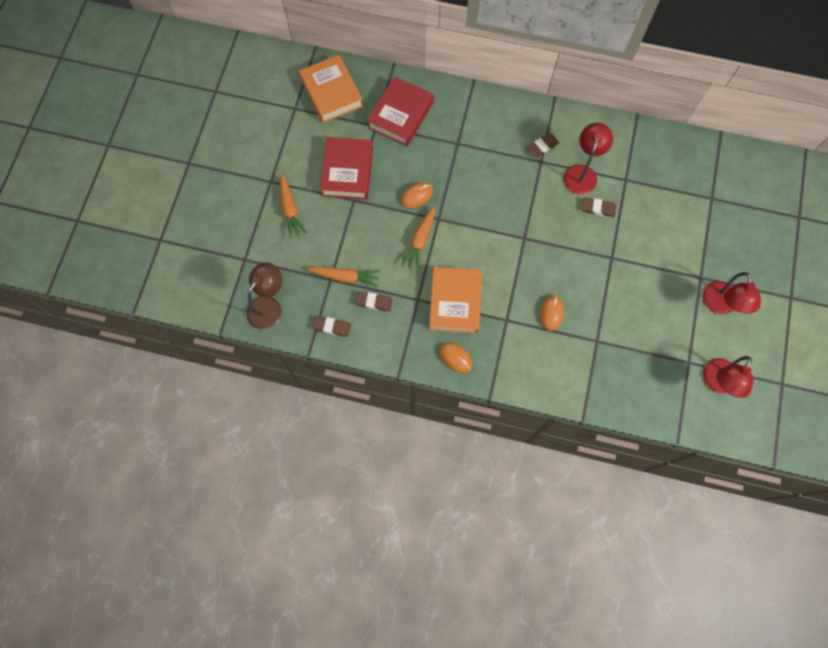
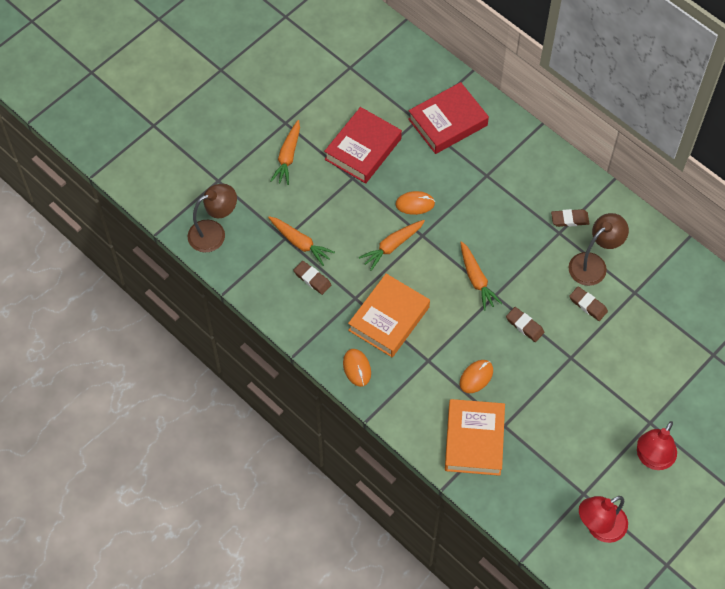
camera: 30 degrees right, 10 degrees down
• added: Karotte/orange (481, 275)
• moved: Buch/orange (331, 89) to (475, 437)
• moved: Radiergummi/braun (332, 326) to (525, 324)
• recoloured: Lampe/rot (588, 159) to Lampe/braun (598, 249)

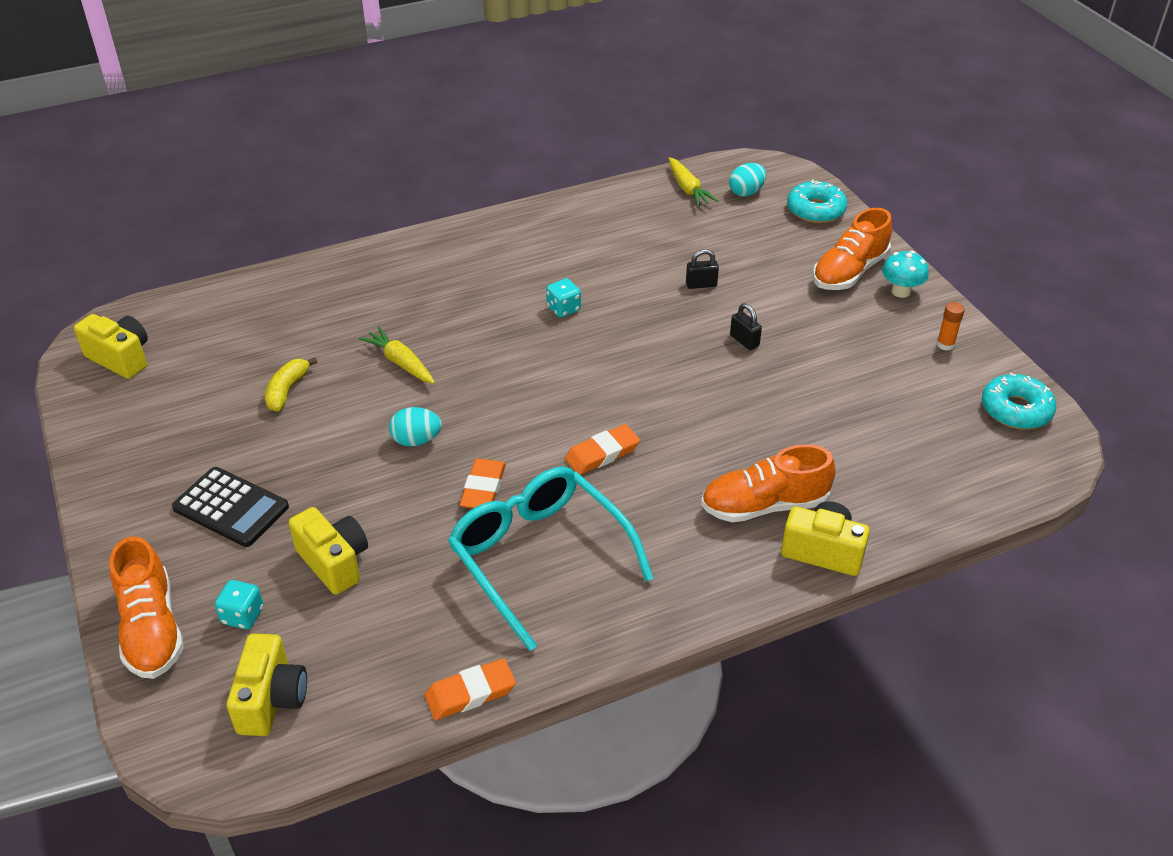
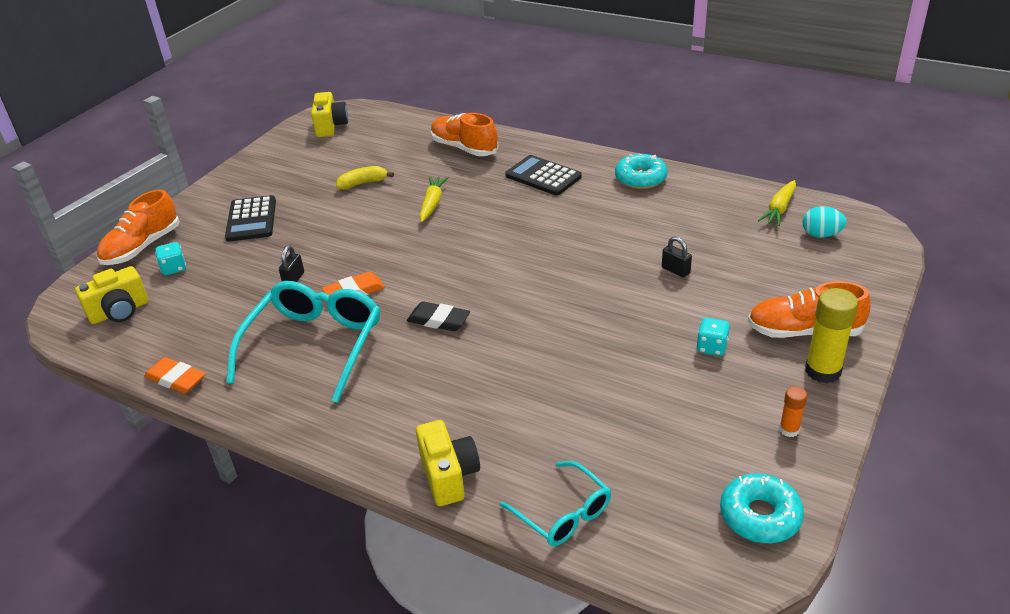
camera: 55 degrees right, 5 degrees down
• removed: Kamera/gelb (328, 551)
• removed: Ei/türkis (415, 427)
• added: Brille/türkis (555, 503)
• added: Taschenrechner/schwarz (543, 175)
• moved: Spielwürfel/türkis (563, 298) to (713, 337)
• moved: Schuh/orange (768, 483) to (465, 134)
• moved: Vorhängeschloss/schwarz (746, 326) to (291, 263)
• moved: Donut/türkis (817, 201) to (641, 171)
• replaced: Pilz/türkis (905, 274) to Klebestift/gelb (831, 335)
• recoloured: Radiergummi/orange (602, 449) to Radiergummi/schwarz (438, 316)

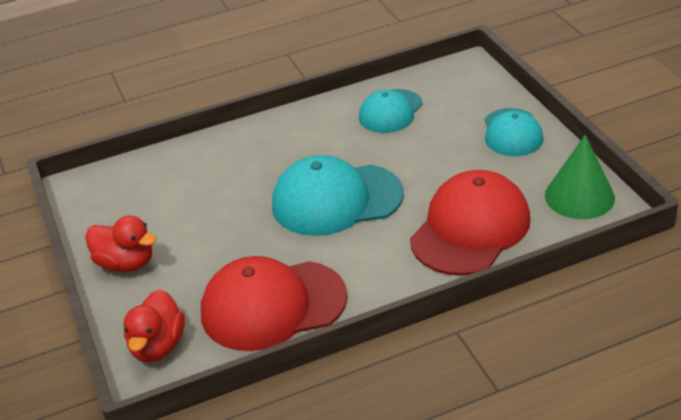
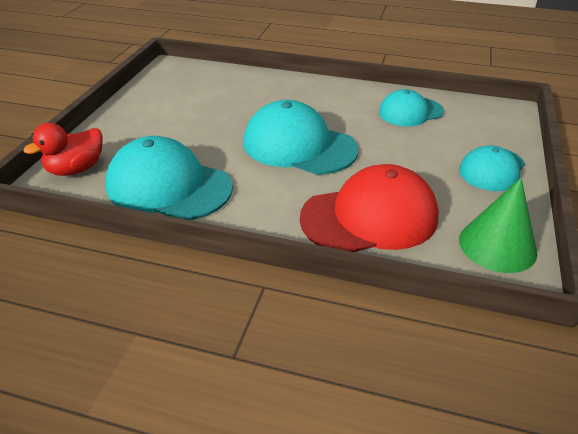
camera: 35 degrees right, 0 degrees up
• removed: Ente/rot (121, 243)
• recoloured: Kappe/rot (274, 303) to Kappe/türkis (169, 178)

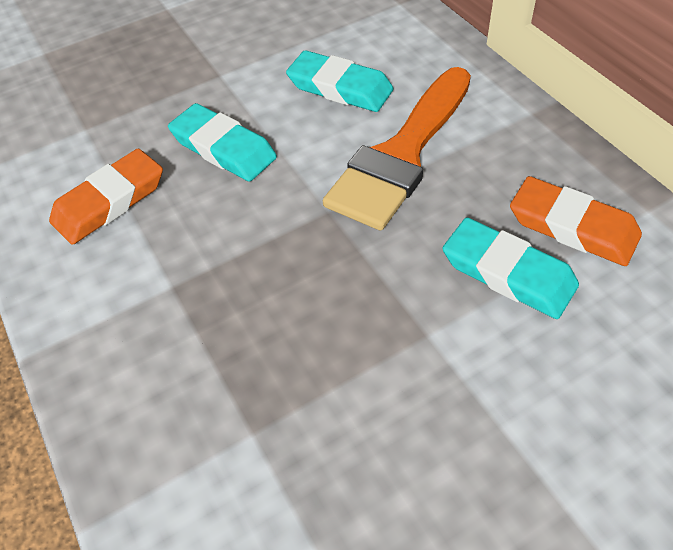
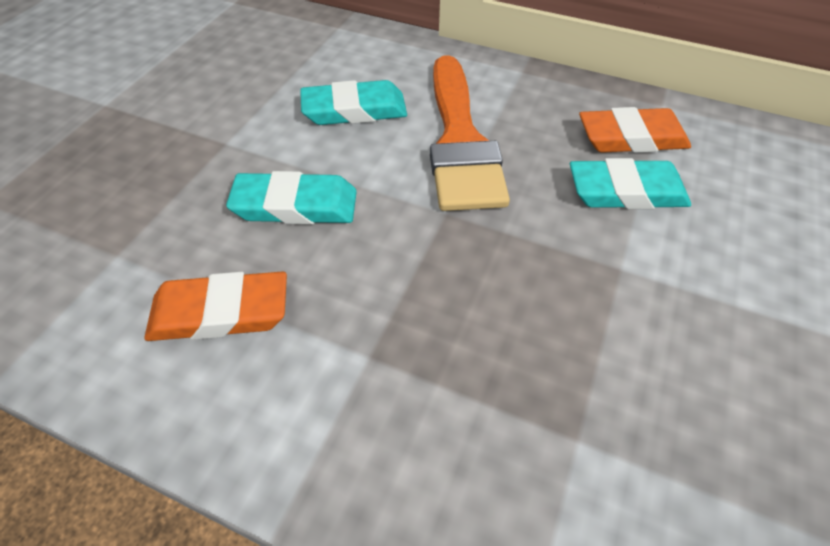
camera: 40 degrees left, 0 degrees up
• turned: Radiergummi/orange (106, 197) = (215, 306) 75 degrees clockwise

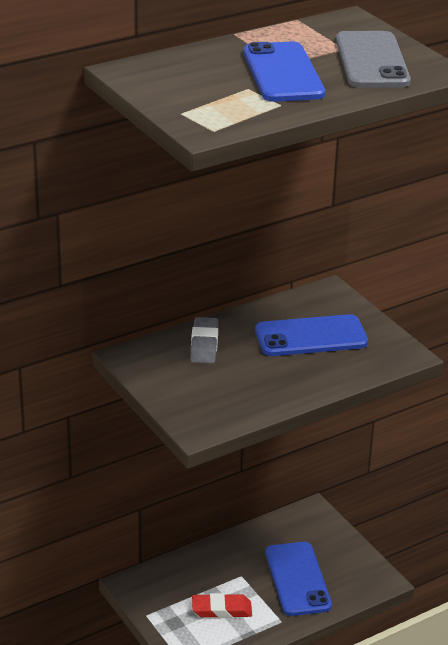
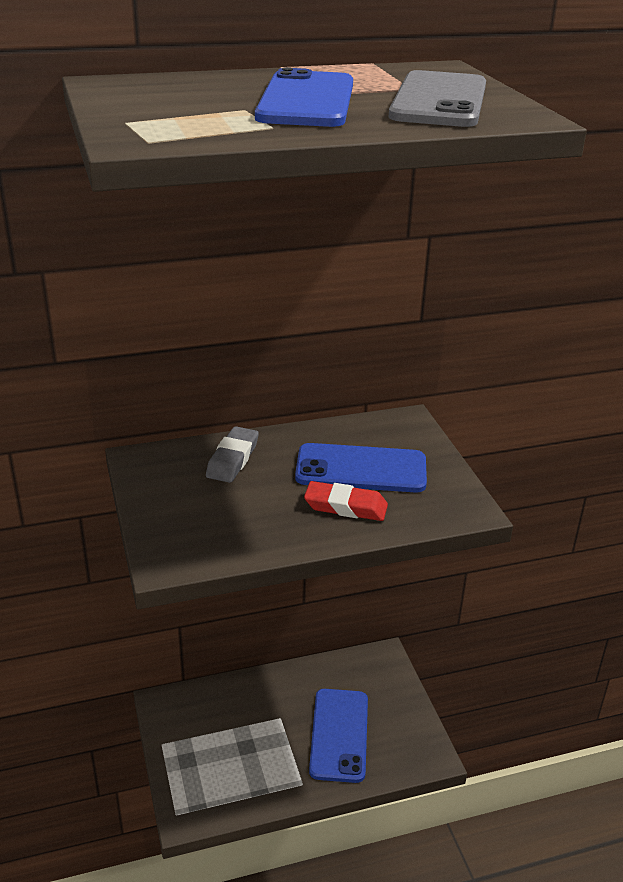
camera: 15 degrees right, 0 degrees up
• moved: Radiergummi/rot (222, 605) to (346, 501)

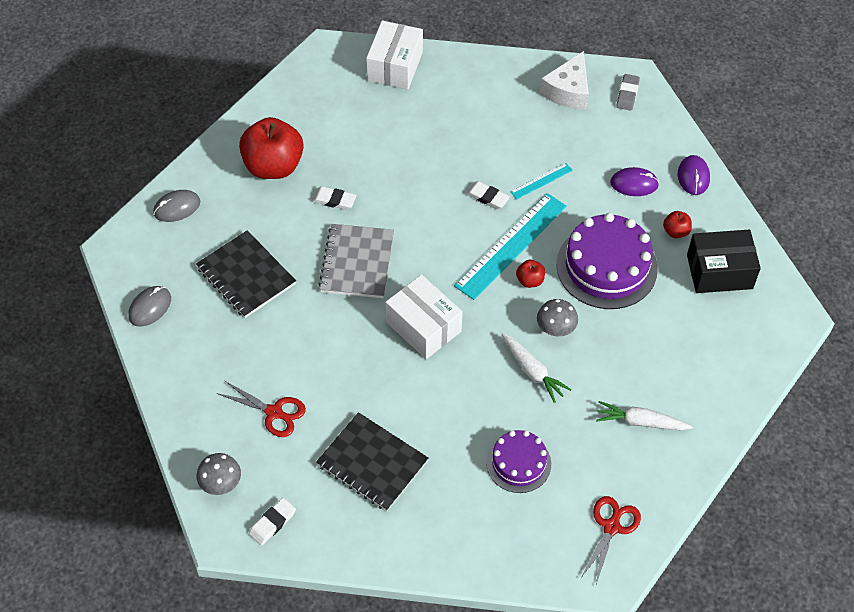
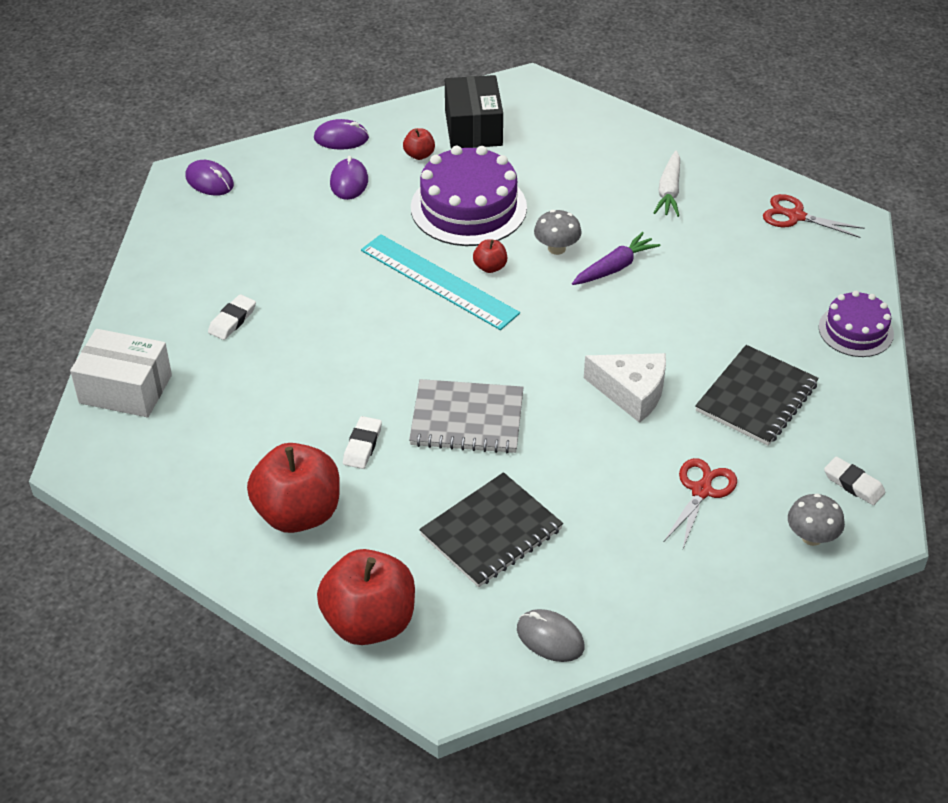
camera: 90 degrees left, 10 degrees down
• removed: Schachtel/weiß (424, 317)
• removed: Lineal/türkis (541, 181)
• moved: Radiergummi/weiß (487, 195) to (232, 317)
• moved: Kuchen/lila (518, 461) to (856, 324)
• moved: Käse/weiß (564, 80) to (625, 388)
• replaced: Computermaus/grau (176, 206) to Apfel/rot (366, 597)
• replaced: Radiergummi/grau (628, 92) to Computermaus/lila (209, 178)
• recoloured: Karotte/weiß (536, 368) to Karotte/lila (616, 258)

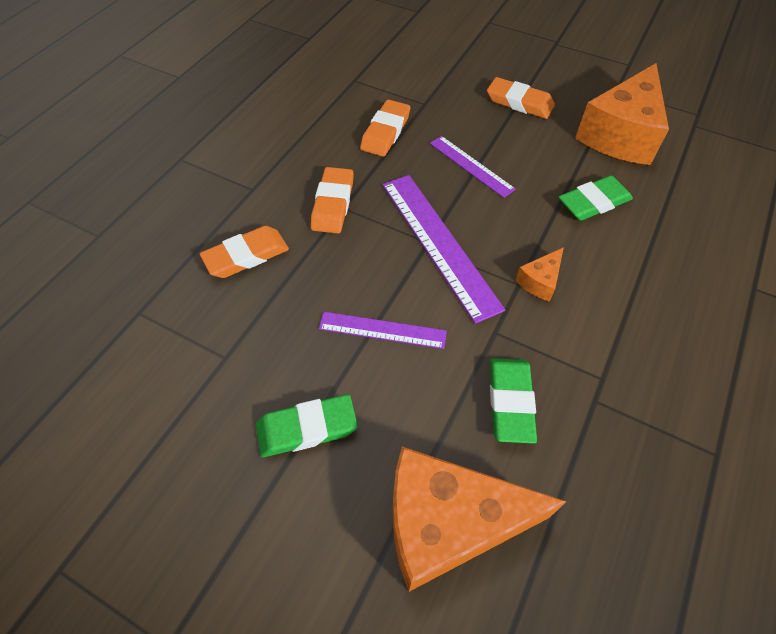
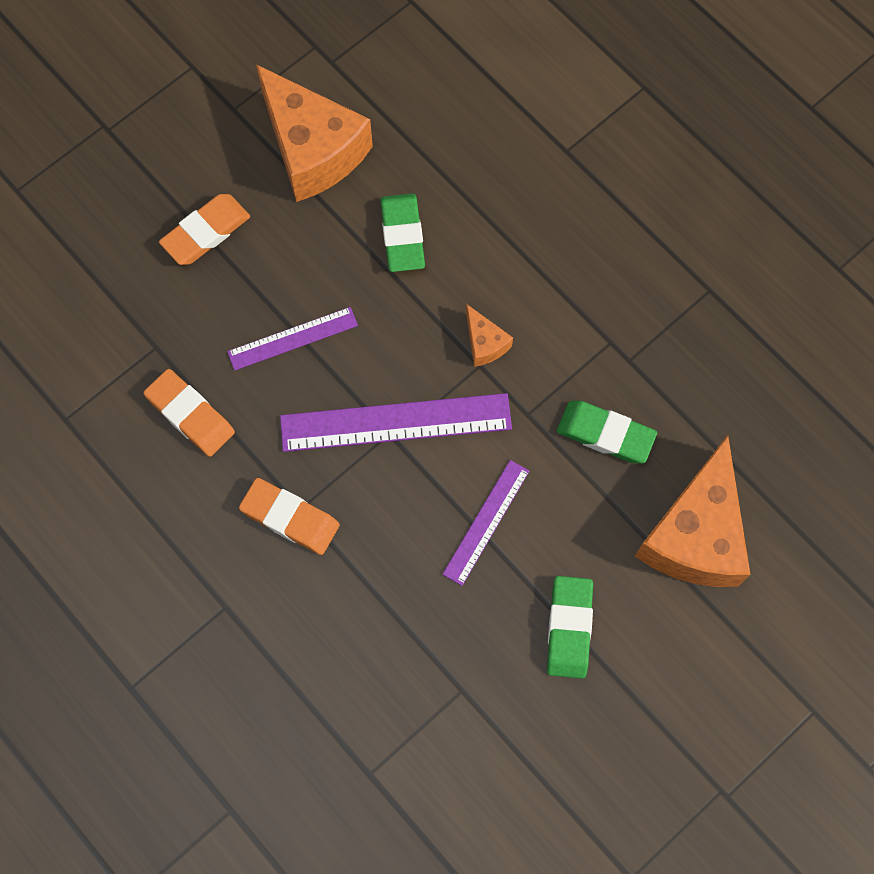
camera: 70 degrees left, 15 degrees up
• removed: Radiergummi/orange (244, 252)

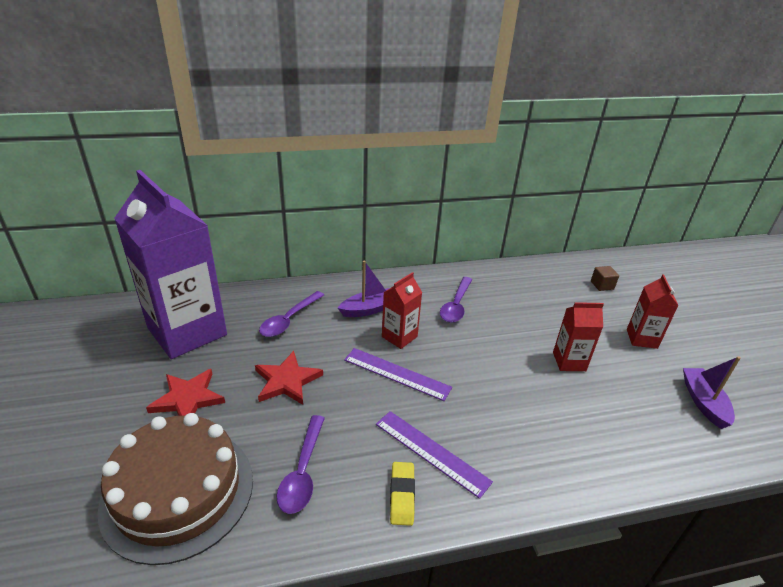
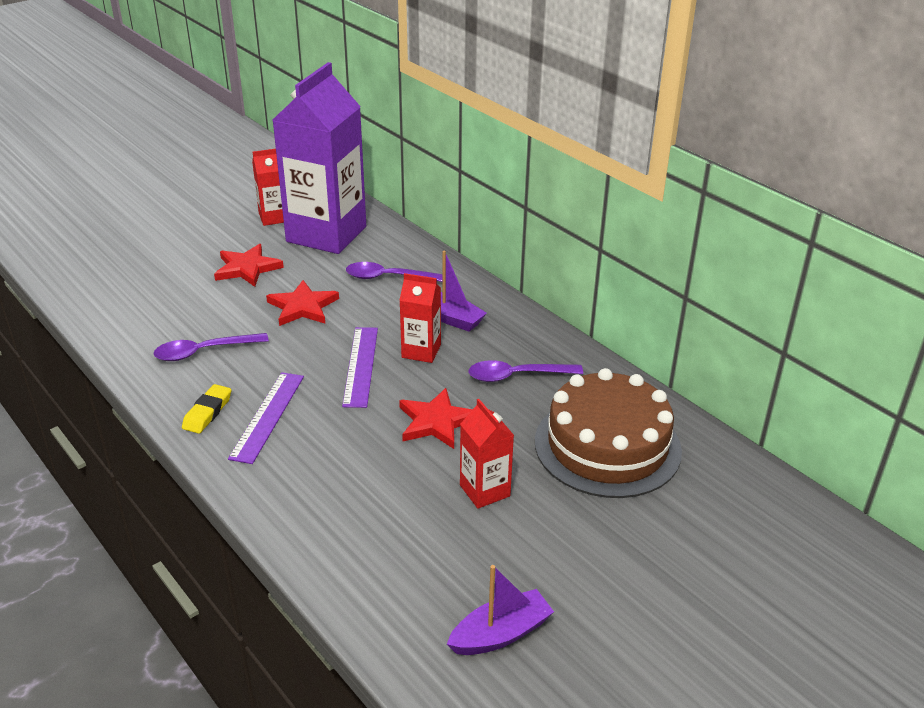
camera: 65 degrees right, 0 degrees up
• removed: Kubus/braun (605, 278)
• added: Stern/rot (436, 418)
• moved: Kuchen/braun (175, 489) to (608, 433)
• moved: Getränkekarton/rot (653, 311) to (268, 187)
• turned: Radiergummi/gelb (402, 494) = (206, 409) 45 degrees counterclockwise

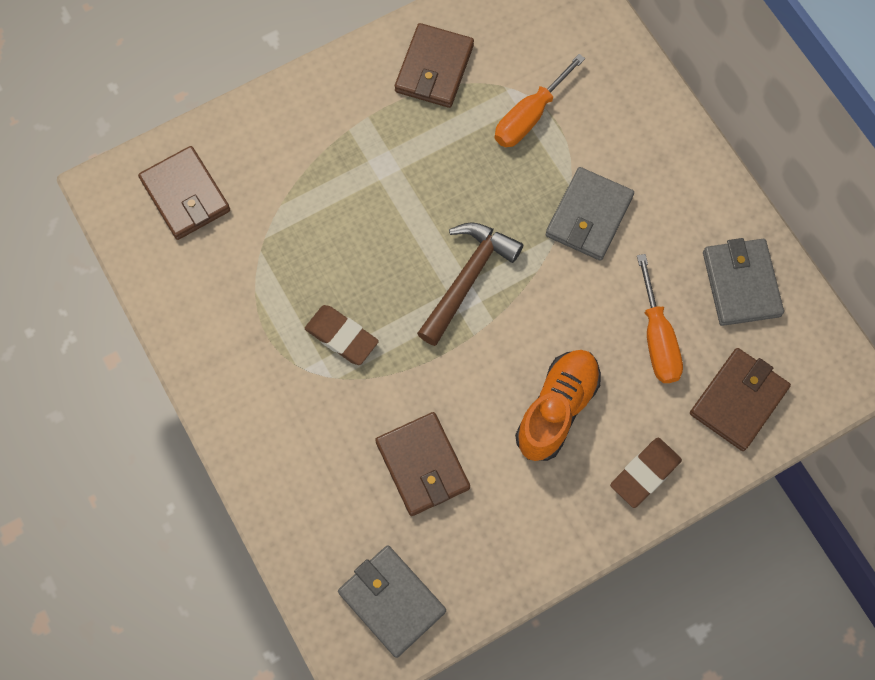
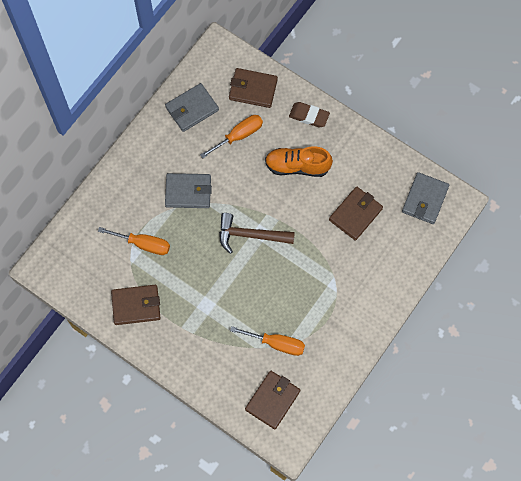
camera: 115 degrees left, 0 degrees up
• removed: Radiergummi/braun (342, 335)
• added: Schraubenzieher/orange (267, 341)

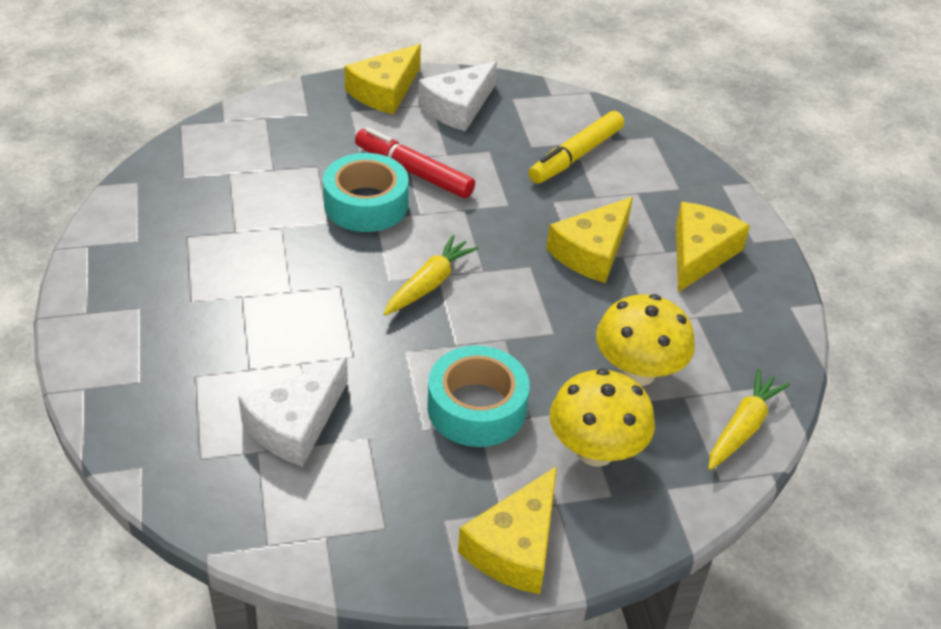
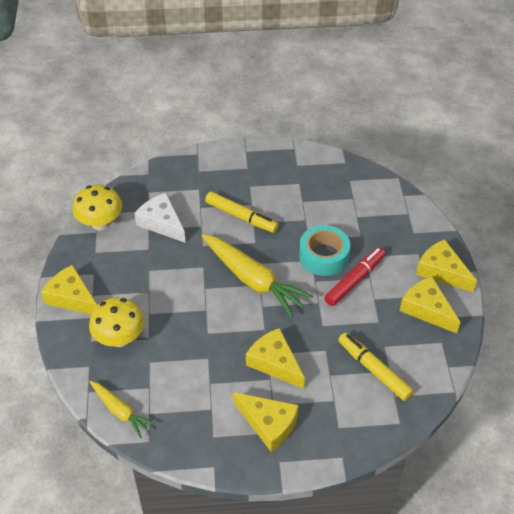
camera: 100 degrees right, 5 degrees up
• removed: Klebeband/türkis (478, 396)
• added: Filzstift/gelb (241, 212)
• moved: Pilz/gelb (645, 340) to (97, 208)
• recoloured: Käse/weiß (457, 96) to Käse/gelb (430, 305)
• resized: Karotte/gelb (431, 275) = (257, 275) x1.79

